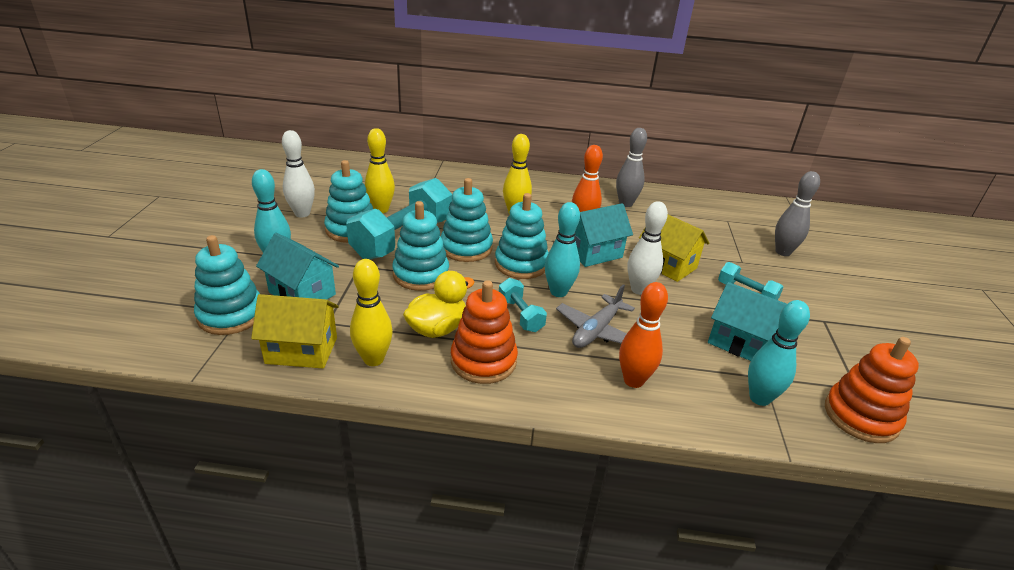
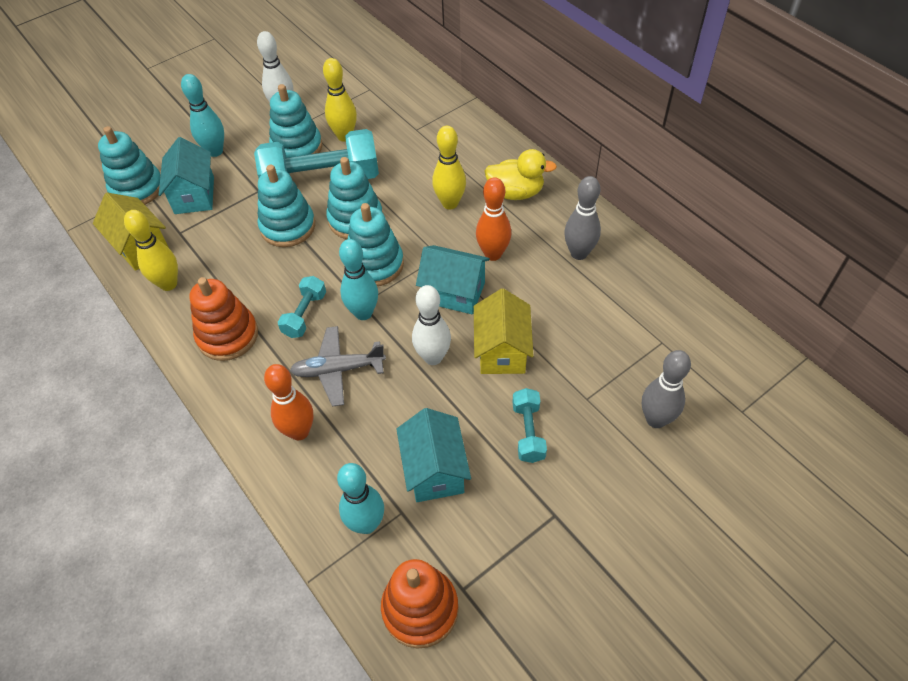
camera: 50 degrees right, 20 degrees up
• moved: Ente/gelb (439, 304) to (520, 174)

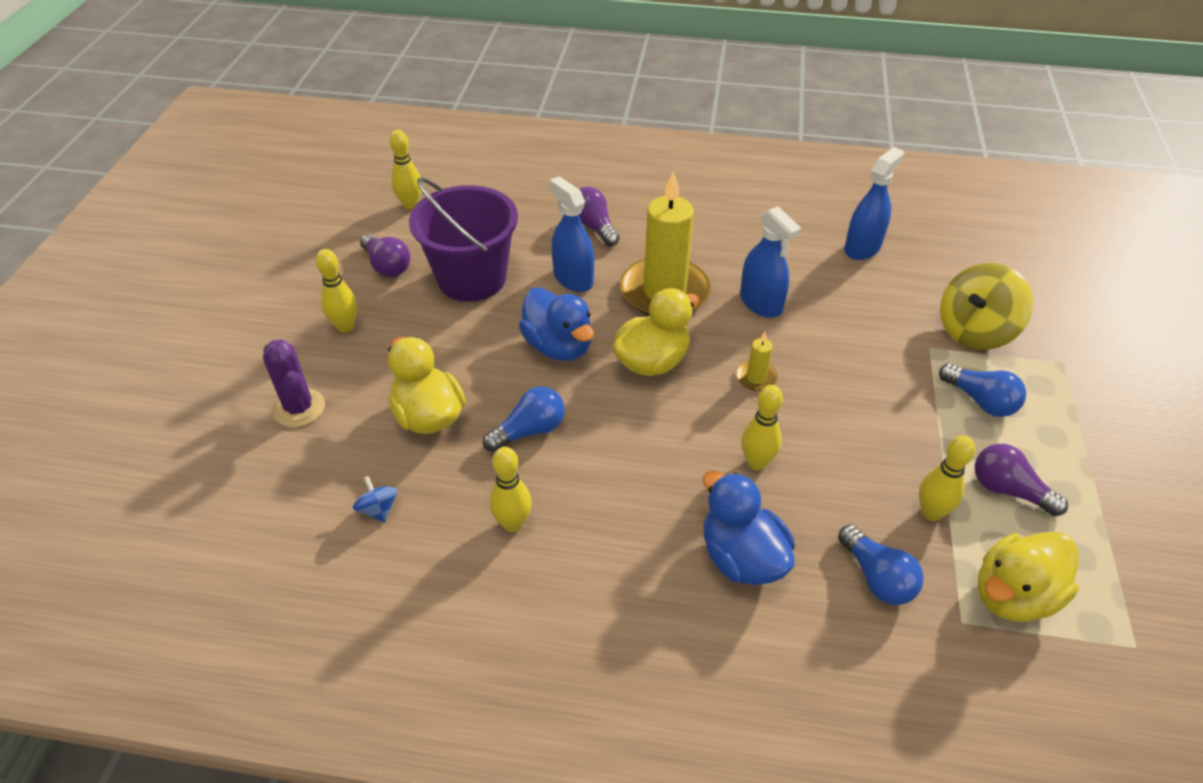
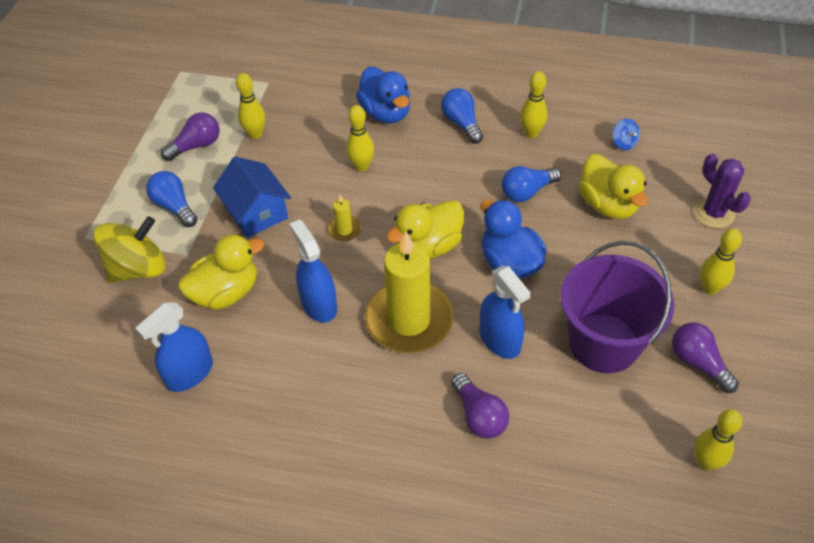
camera: 175 degrees left, 5 degrees up
• added: Haus/blau (252, 197)
• moved: Glühbirne/blau (881, 565) to (462, 116)
• moved: Ente/gelb (1028, 577) to (221, 272)
• turned: Glühbirne/lila (1021, 480) = (190, 137) 75 degrees counterclockwise

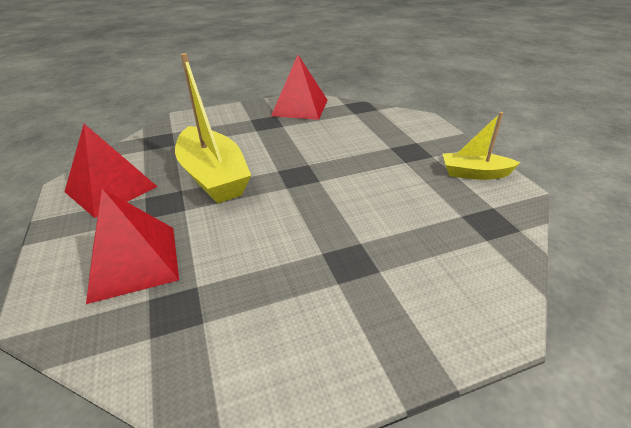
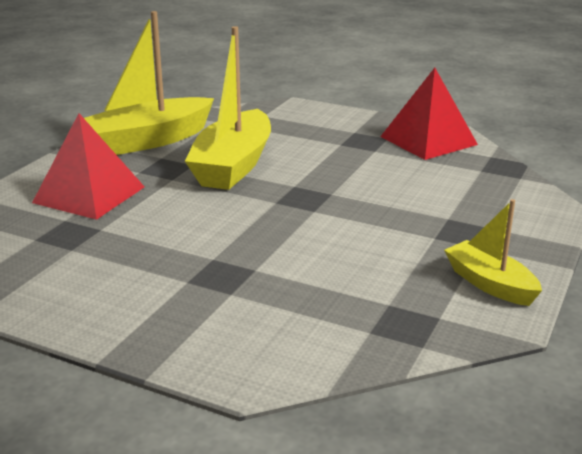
camera: 45 degrees right, 10 degrees down
• replaced: Pyramide/rot (111, 171) to Boot/gelb (149, 83)

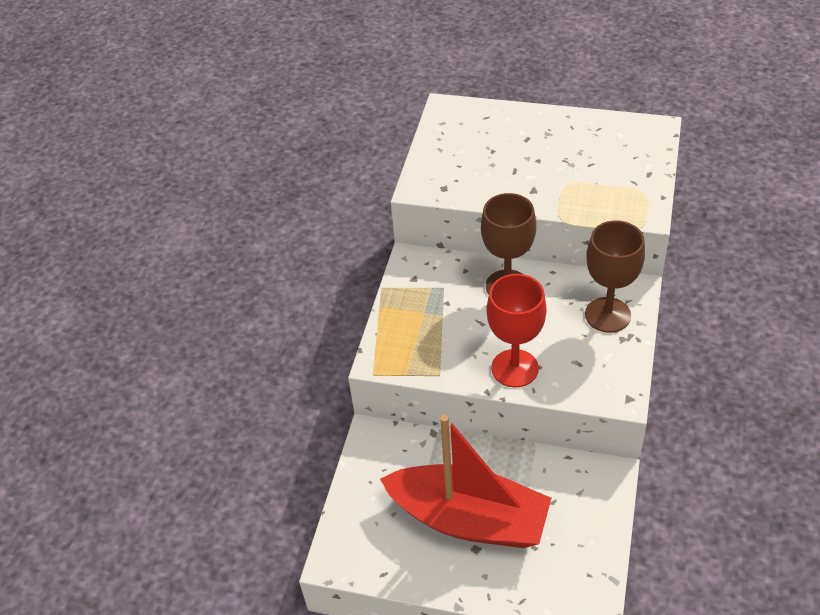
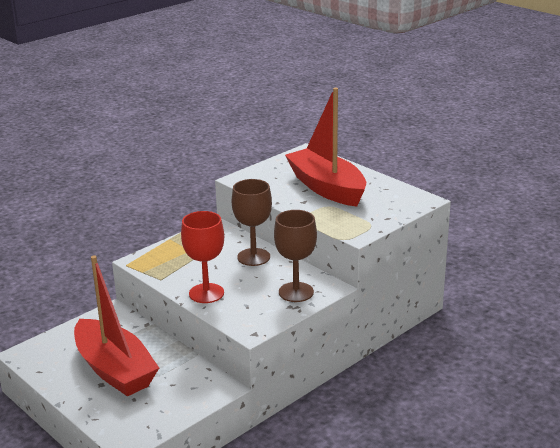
camera: 30 degrees right, 20 degrees down
• added: Boot/rot (325, 147)

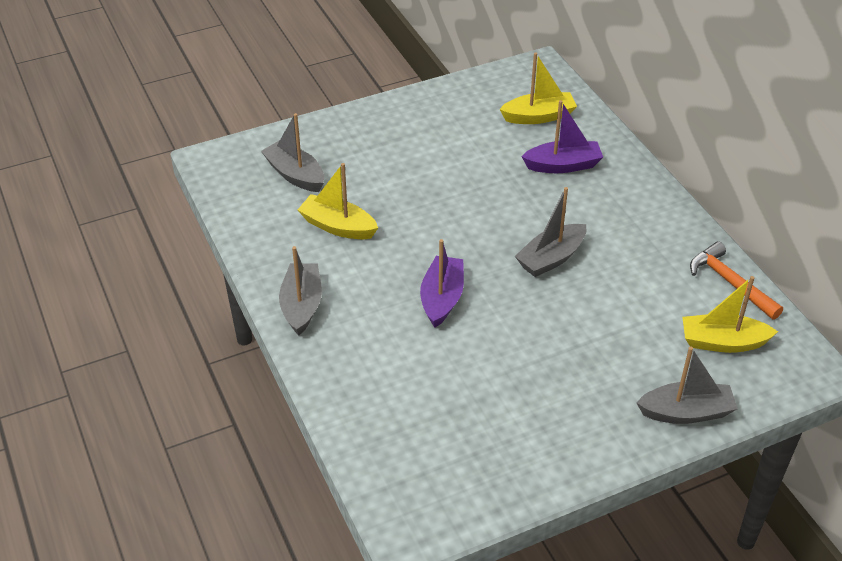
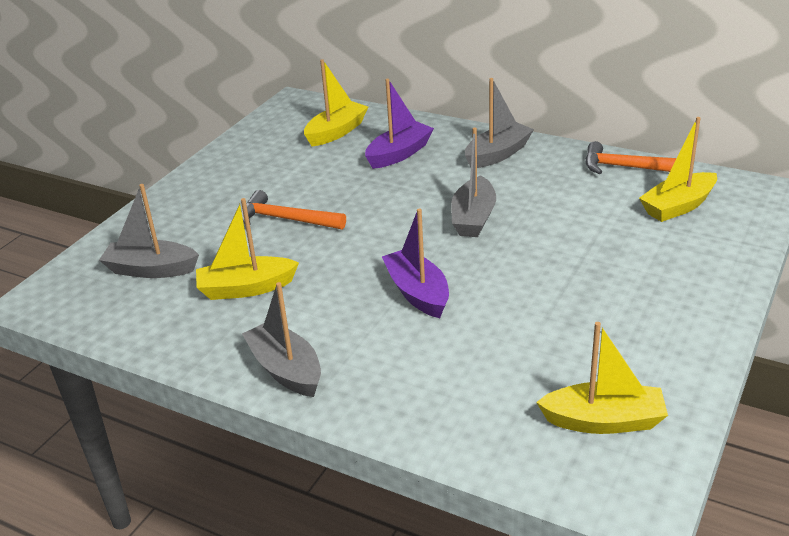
camera: 35 degrees left, 10 degrees down
• added: Hammer/orange (293, 210)
• added: Boot/gelb (602, 378)
• moved: Boot/grau (687, 385) to (499, 123)

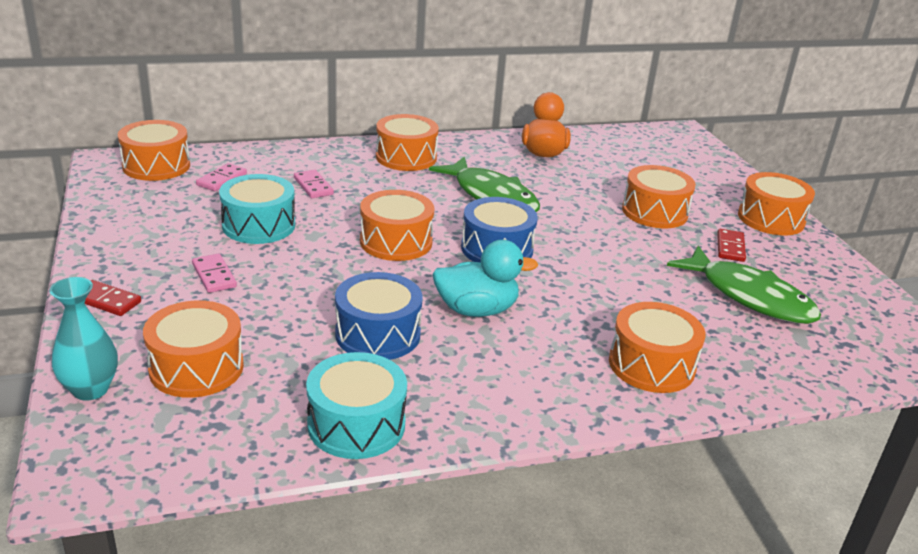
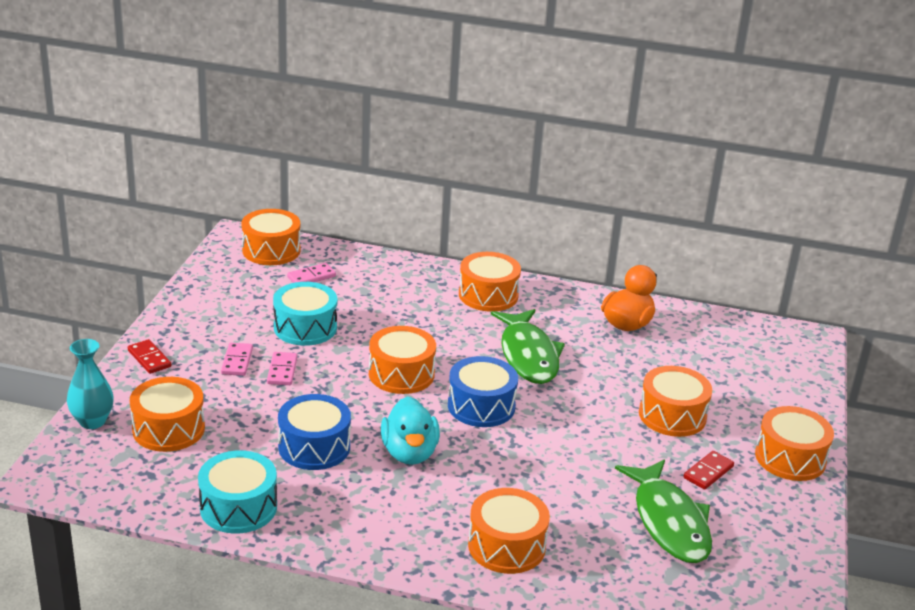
camera: 30 degrees right, 0 degrees up
• moved: Dominostein/rosa (314, 184) to (282, 368)
• turned: Ente/türkis (485, 278) = (410, 430) 60 degrees clockwise

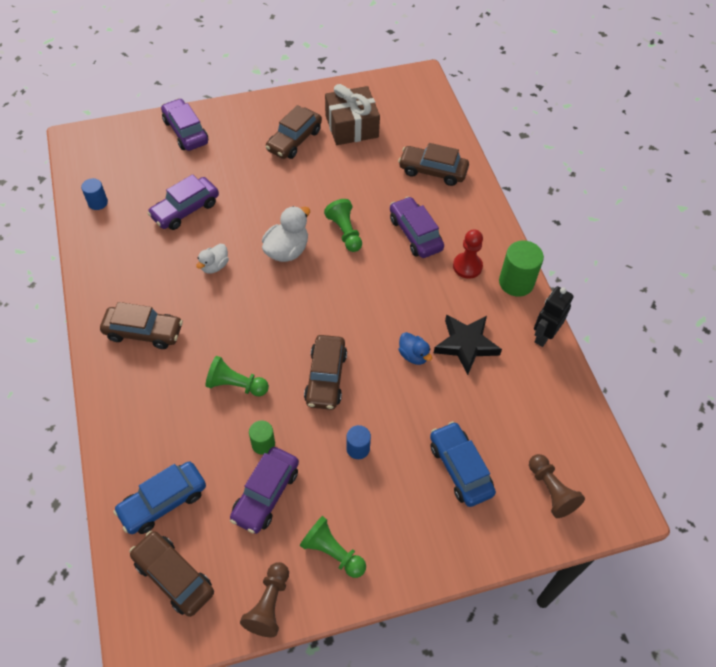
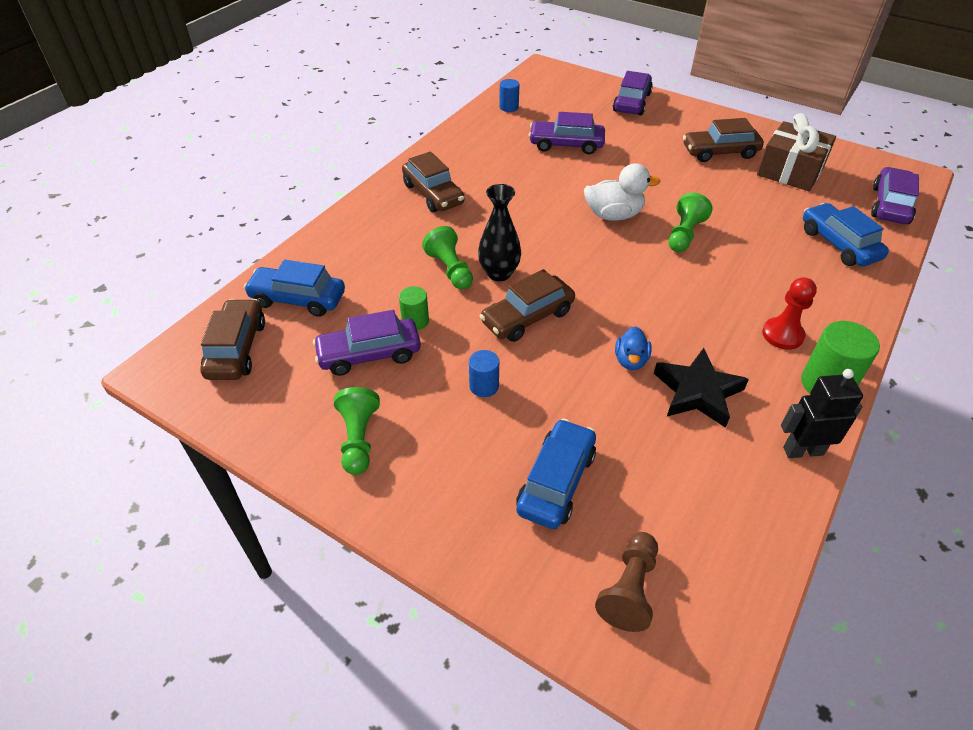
camera: 50 degrees right, 10 degrees down
• removed: Ente/weiß (212, 259)
• removed: Bauer/braun (264, 599)
• added: Vase/schwarz (499, 232)
• moved: Auto/lila (417, 227) to (895, 195)
• recoloured: Auto/braun (433, 164) to Auto/blau (846, 234)

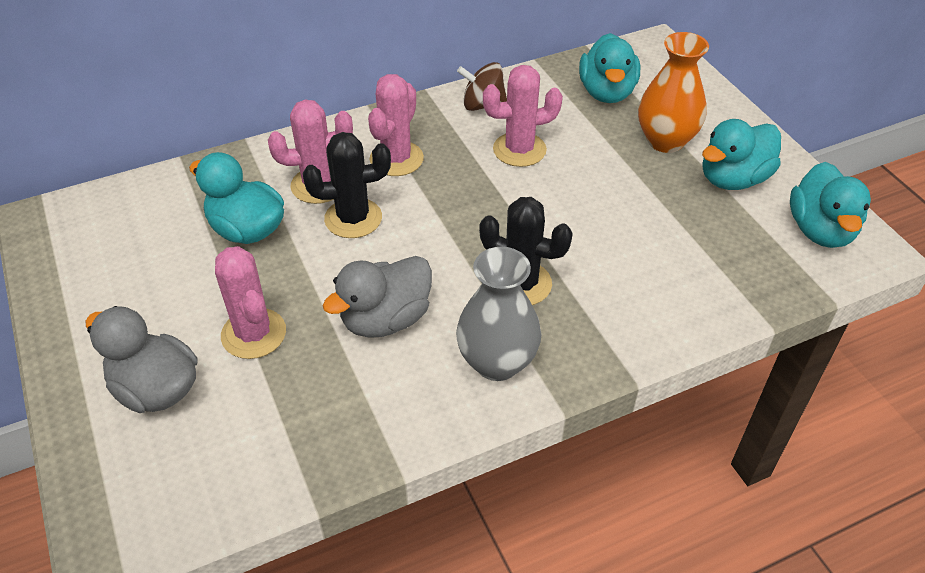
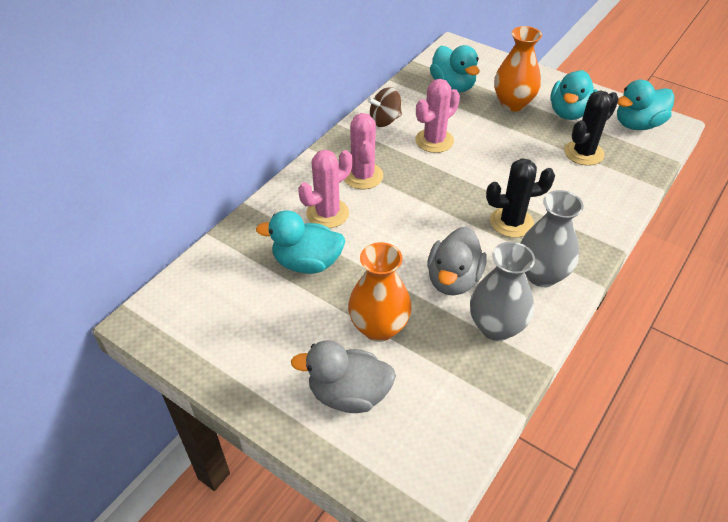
camera: 30 degrees left, 0 degrees up
• added: Vase/grau (502, 291)
• moved: Kaktus/schwarz (347, 185) to (591, 128)
• replaced: Kaktus/rosa (250, 302) to Vase/orange (380, 292)
• turned: Ente/türkis (830, 205) = (646, 105) 90 degrees clockwise

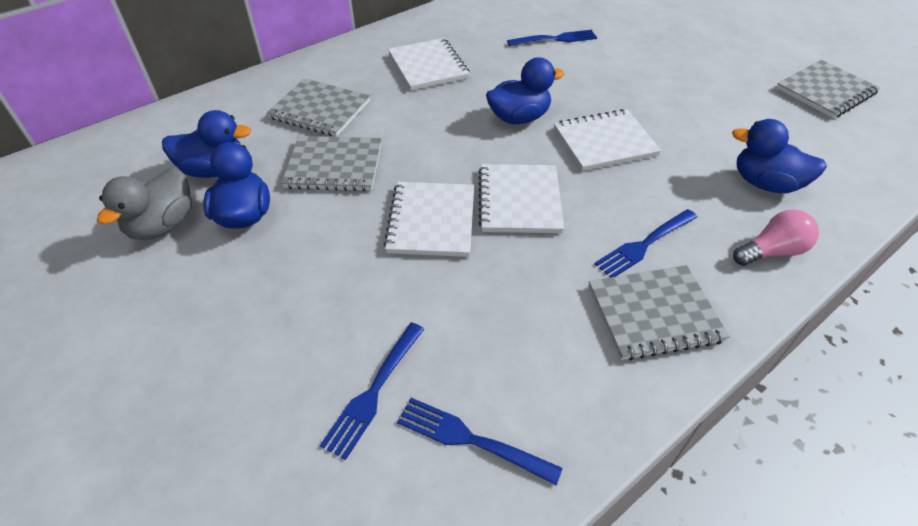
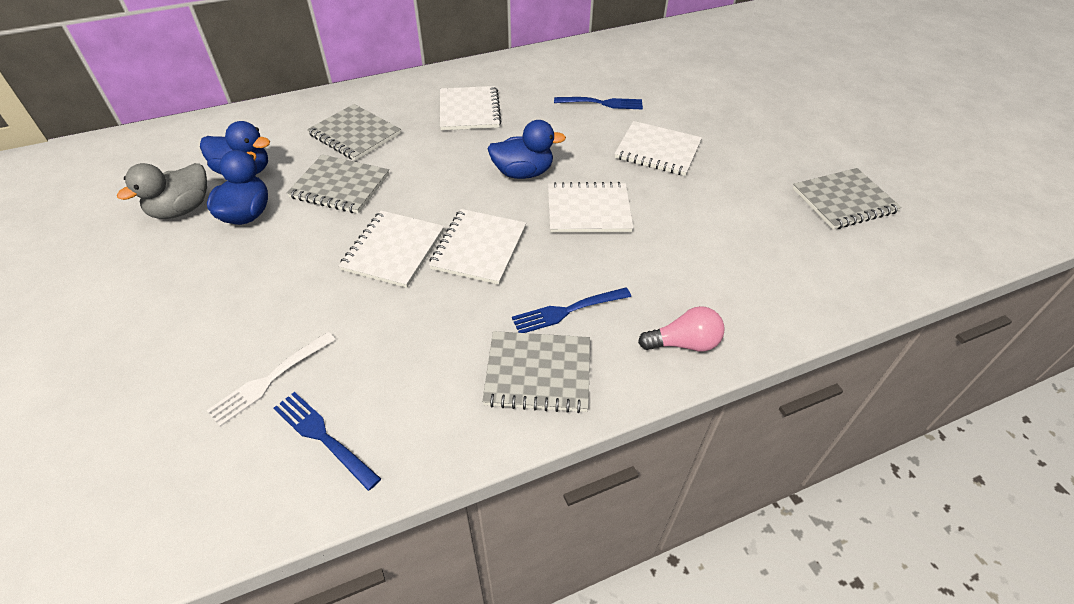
camera: 15 degrees right, 0 degrees up
• removed: Ente/blau (779, 156)
• added: Notizbuch/weiß (658, 148)
• recoloured: Gabel/blau (372, 391) to Gabel/weiß (271, 379)

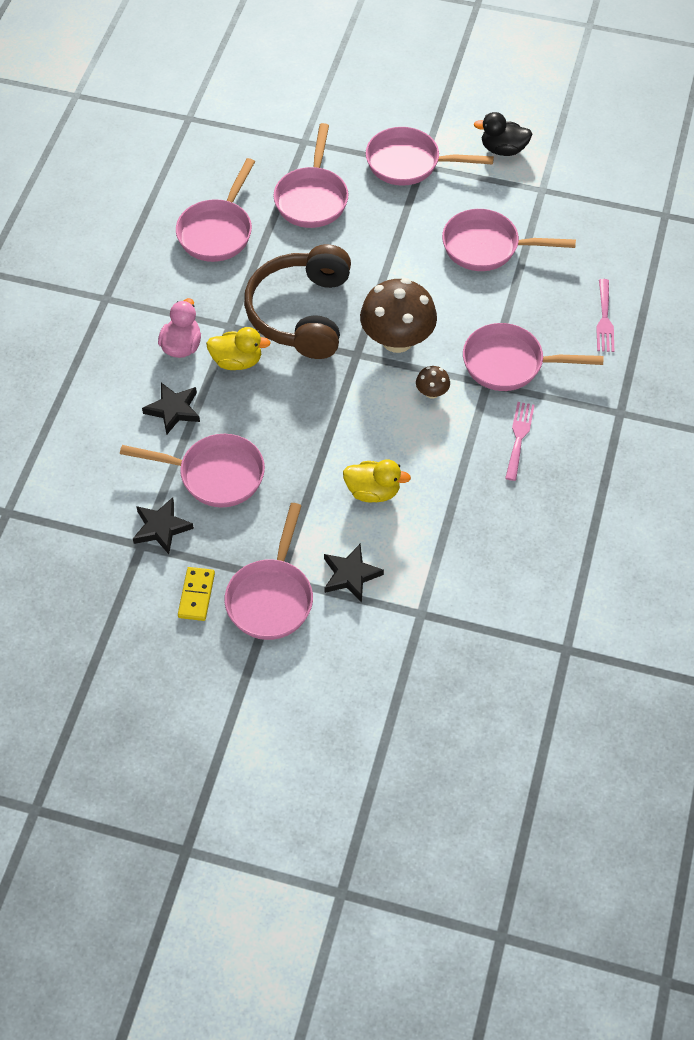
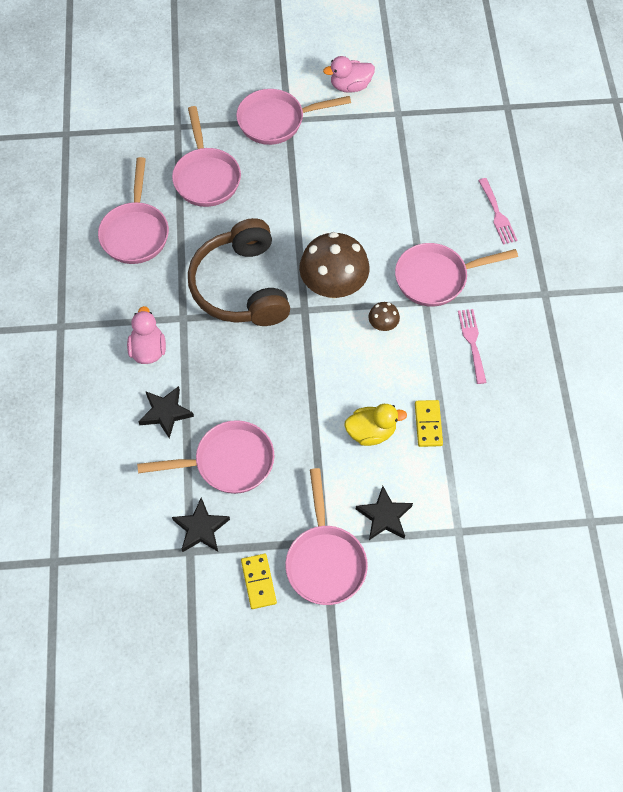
camera: 20 degrees left, 5 degrees up
• removed: Ente/gelb (238, 348)
• removed: Pfanne/rosa (509, 240)
• added: Dominostein/gelb (429, 423)
• recoloured: Ente/schwarz (503, 134) to Ente/rosa (349, 74)

